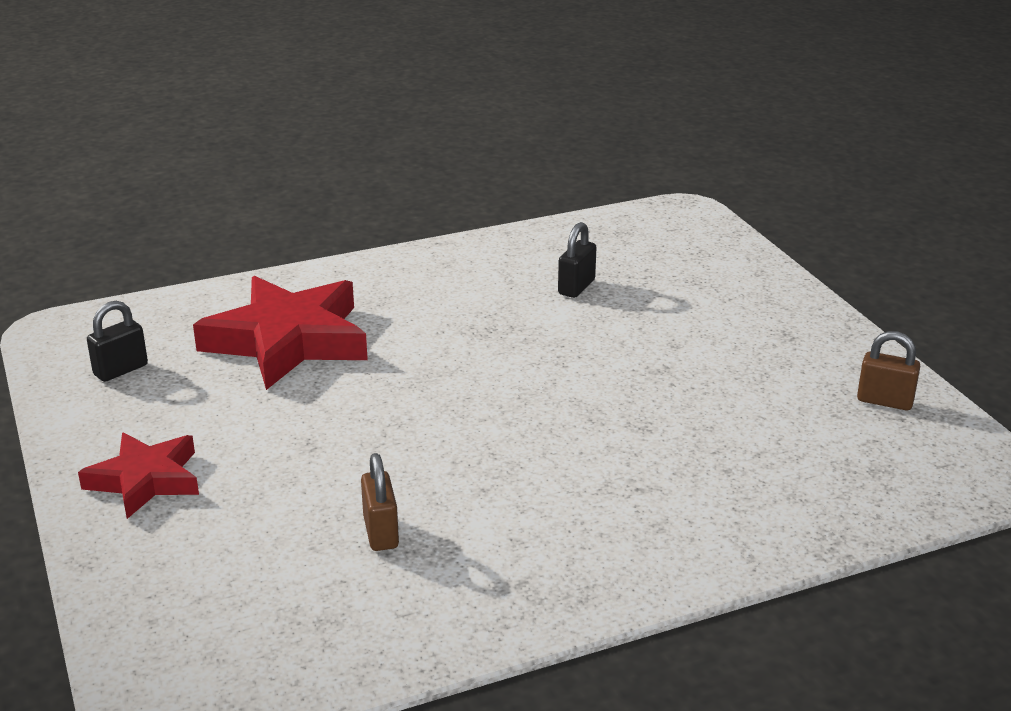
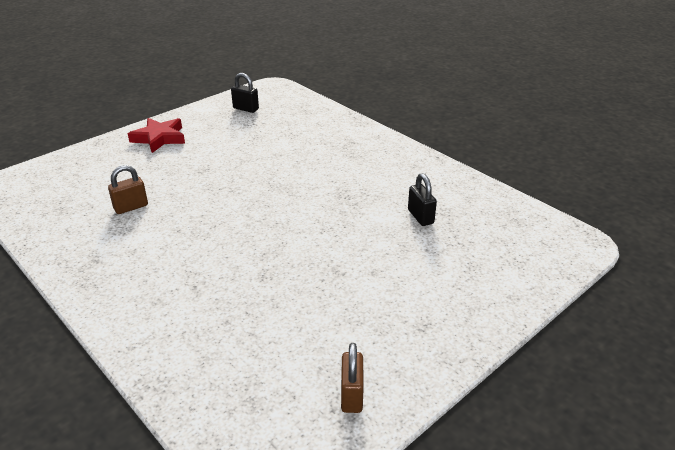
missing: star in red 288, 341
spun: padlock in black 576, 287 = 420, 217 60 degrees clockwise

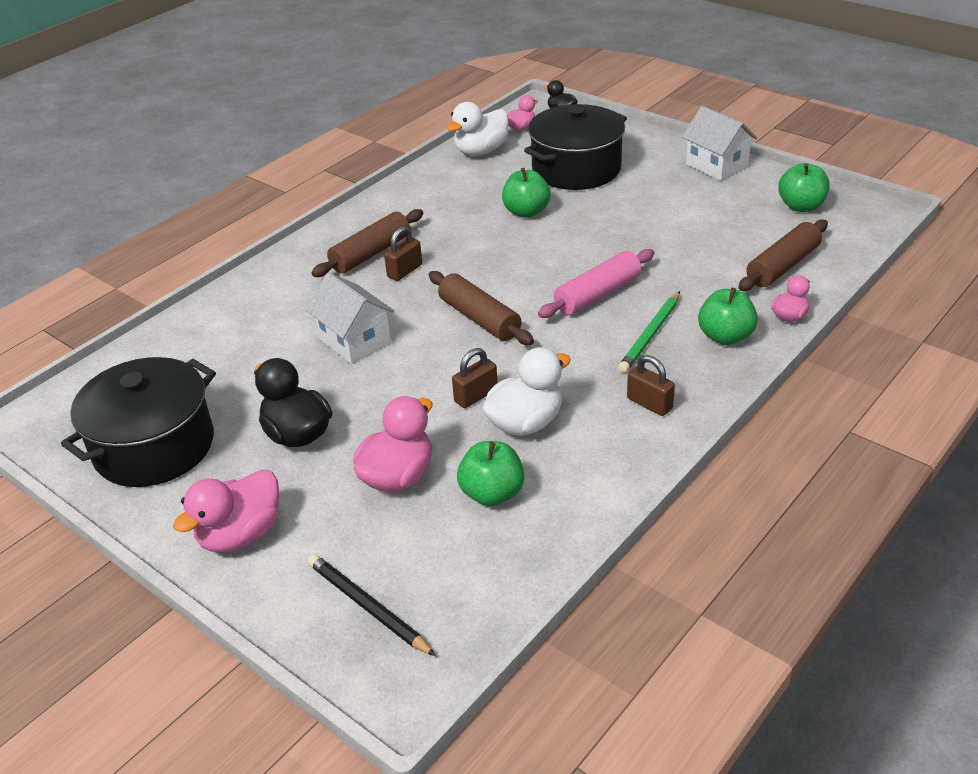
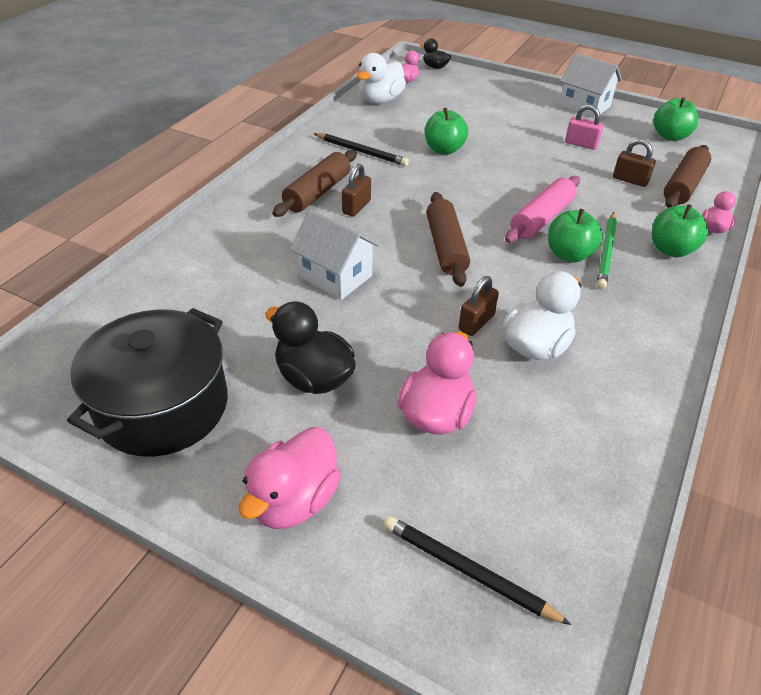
missing: pot in black 576, 169
appeared: pencil in black 361, 152; padlock in pink 581, 144
relocated: apple in green 492, 493 to 569, 255; padlock in brown 649, 403 to 630, 180
spun: rolling pin in brown 479, 318 = 445, 247 45 degrees clockwise

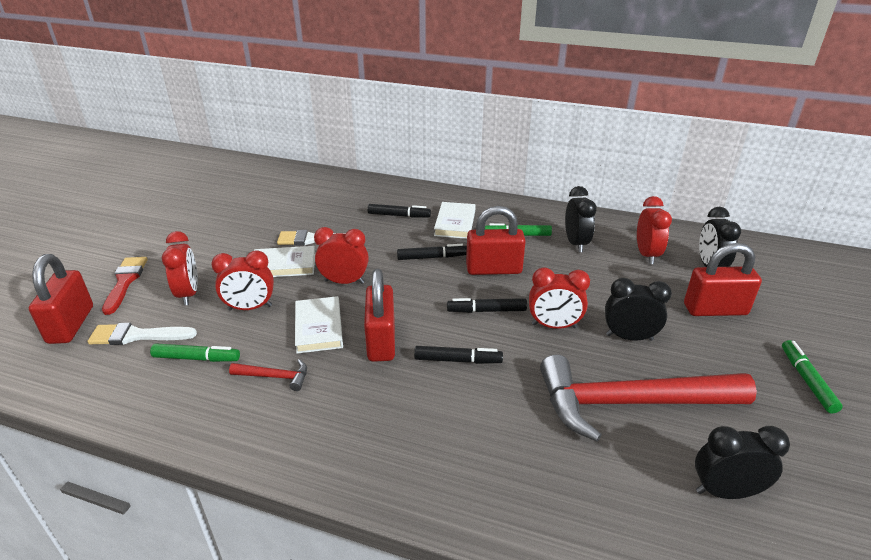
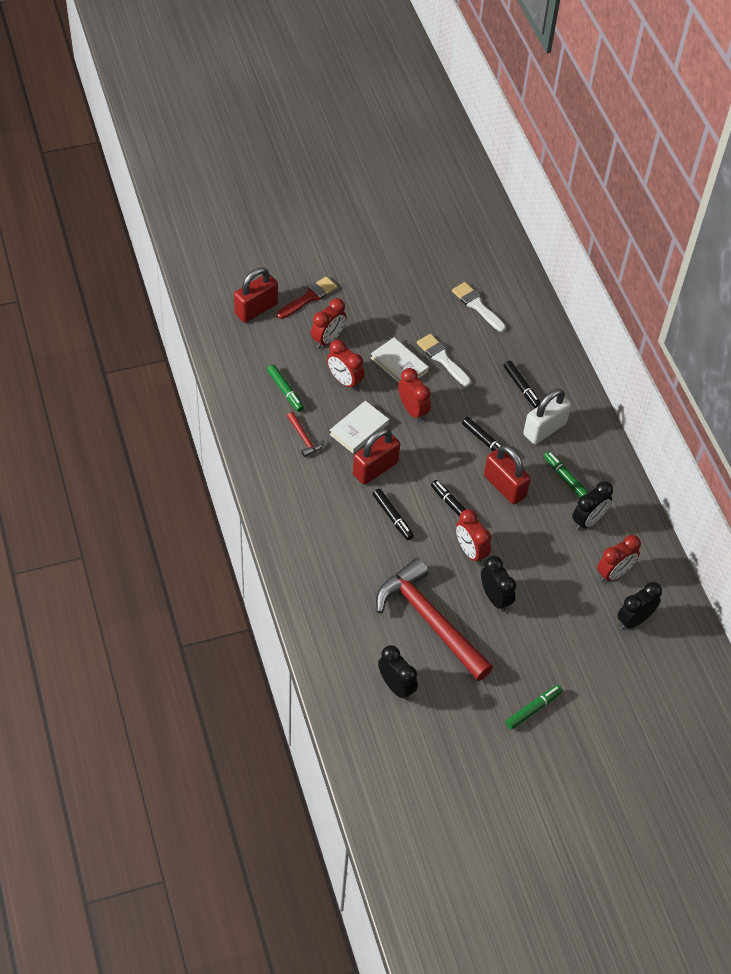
missing: padlock in red 715, 309
relocated: brush in white 137, 336 to 477, 305
exchanged: book in white 455, 223 to padlock in white 544, 429

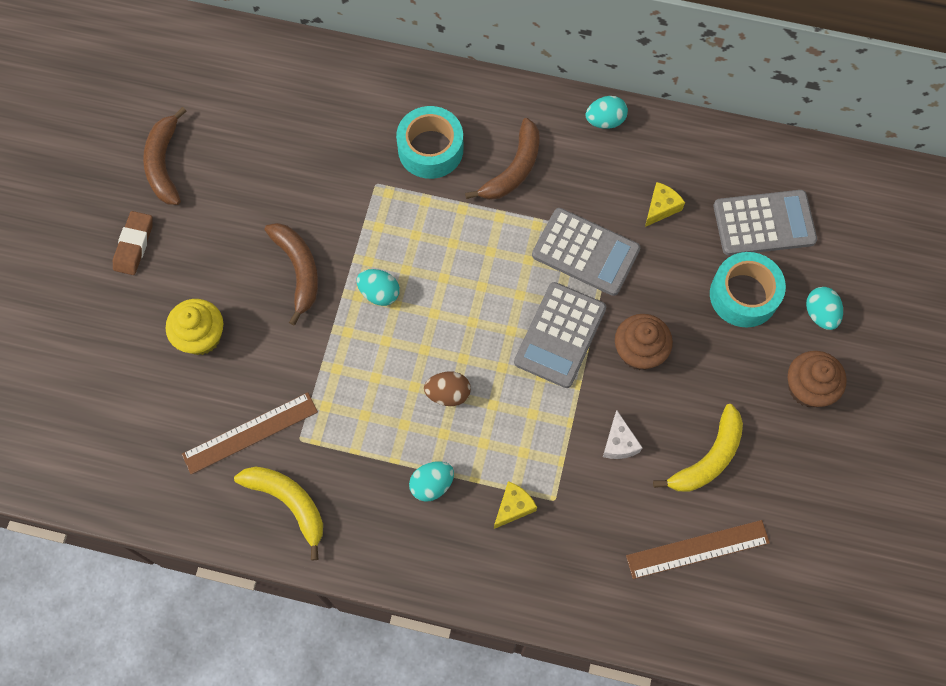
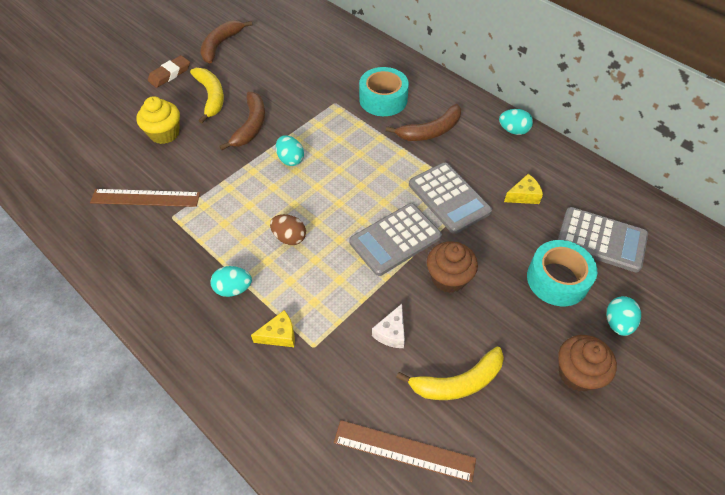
relocated: banana in yellow 289, 503 to 211, 97

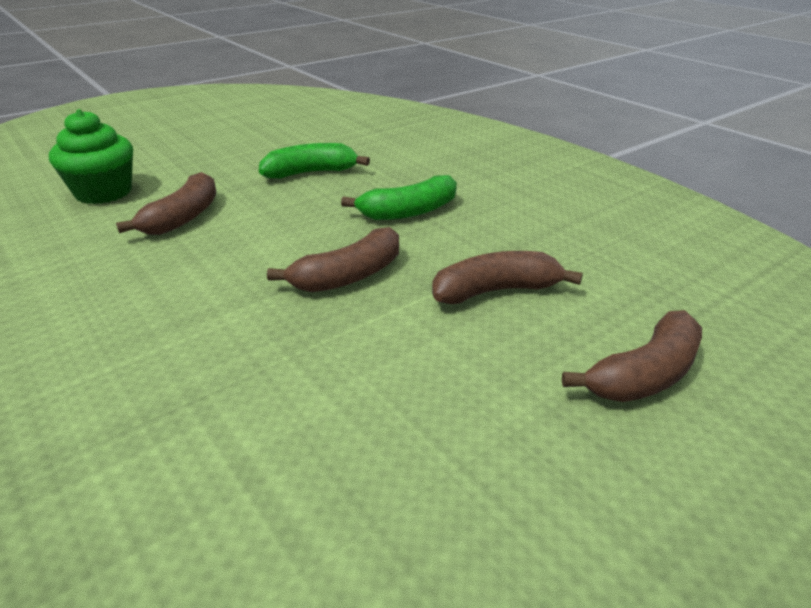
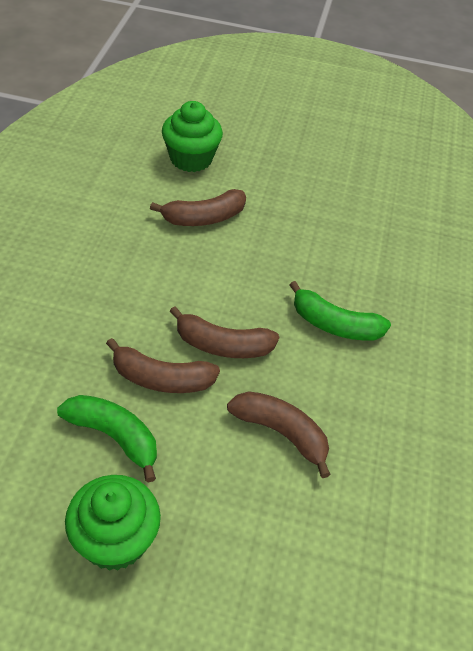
appeared: cupcake in green 115, 540
relocated: banana in green 310, 173 to 114, 437; banana in brown 645, 374 to 161, 378

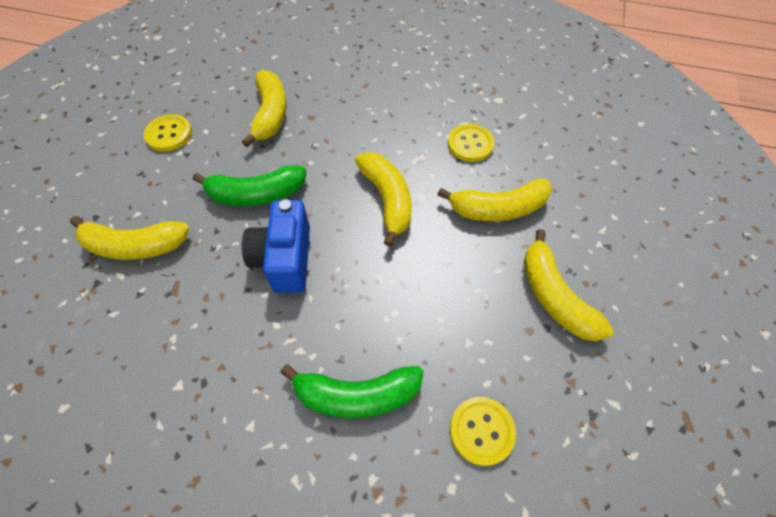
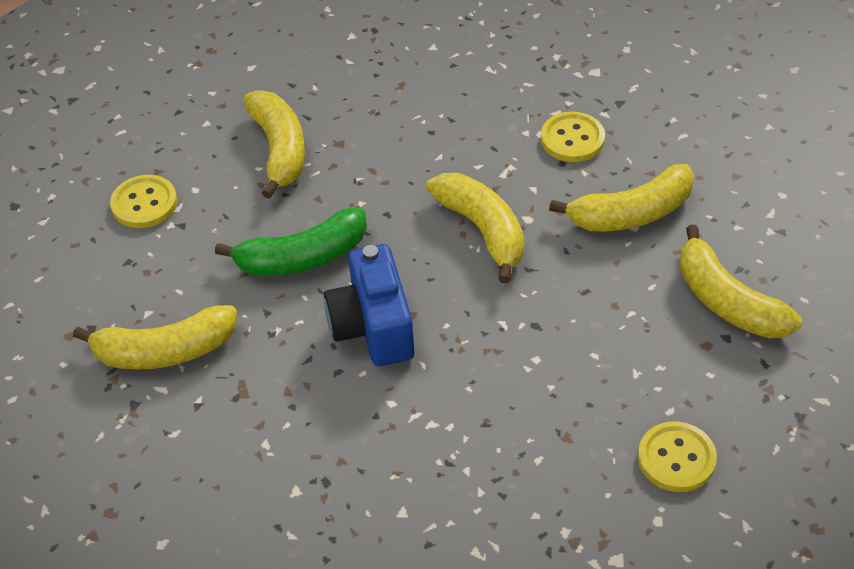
missing: banana in green 356, 395

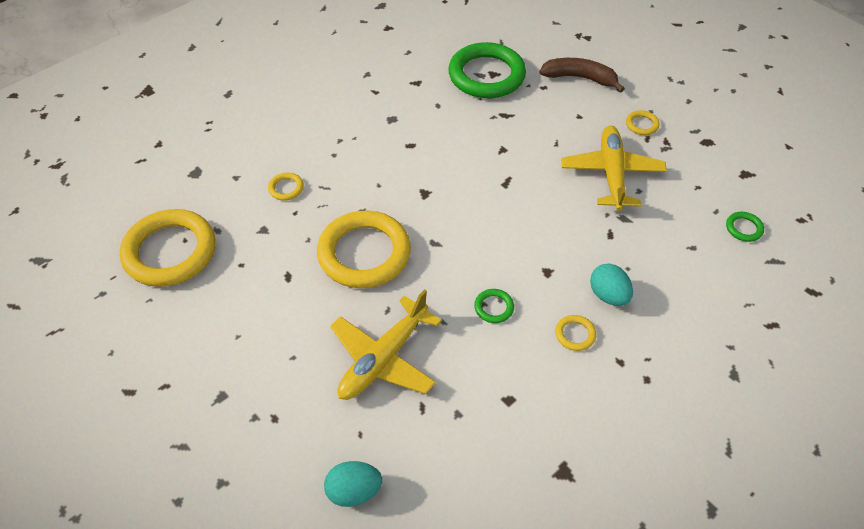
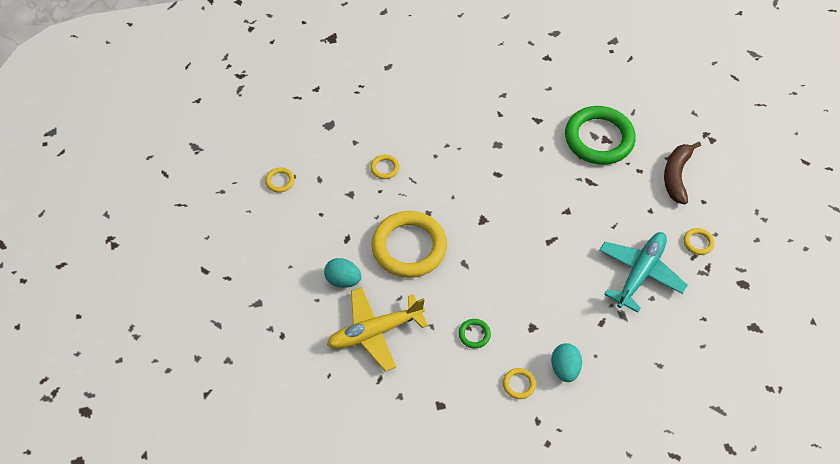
missing: ring in green 744, 228
relocated: egg in turquoise 354, 491 to 343, 280
colour: plane in yellow 611, 173 to plane in turquoise 640, 273
spun: banana in brown 580, 78 = 676, 176 120 degrees counterclockwise
size: ring in yellow 170, 252 = 280, 181 x0.41

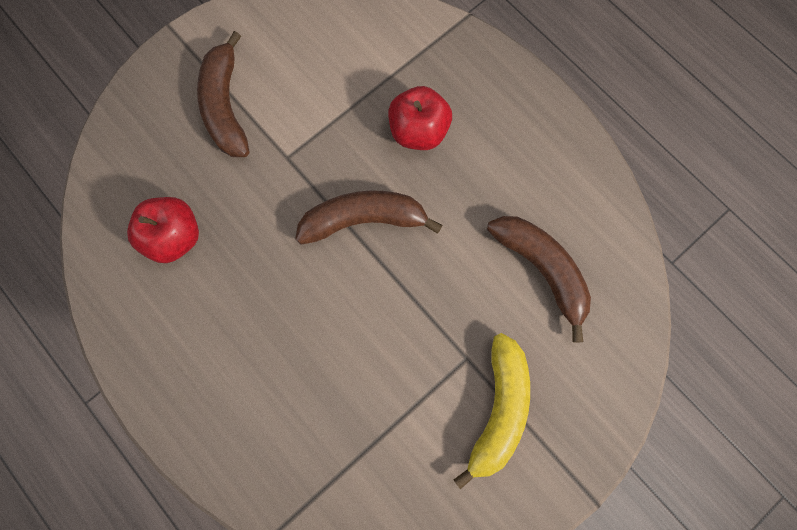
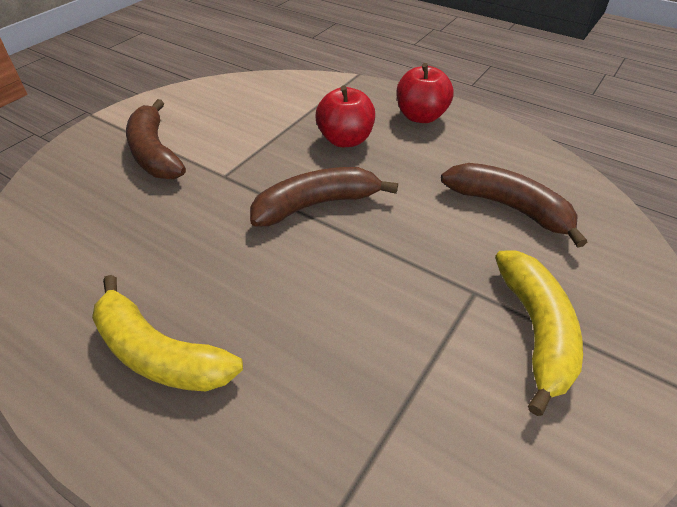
appeared: banana in yellow 159, 353
relocated: apple in red 174, 237 to 421, 116

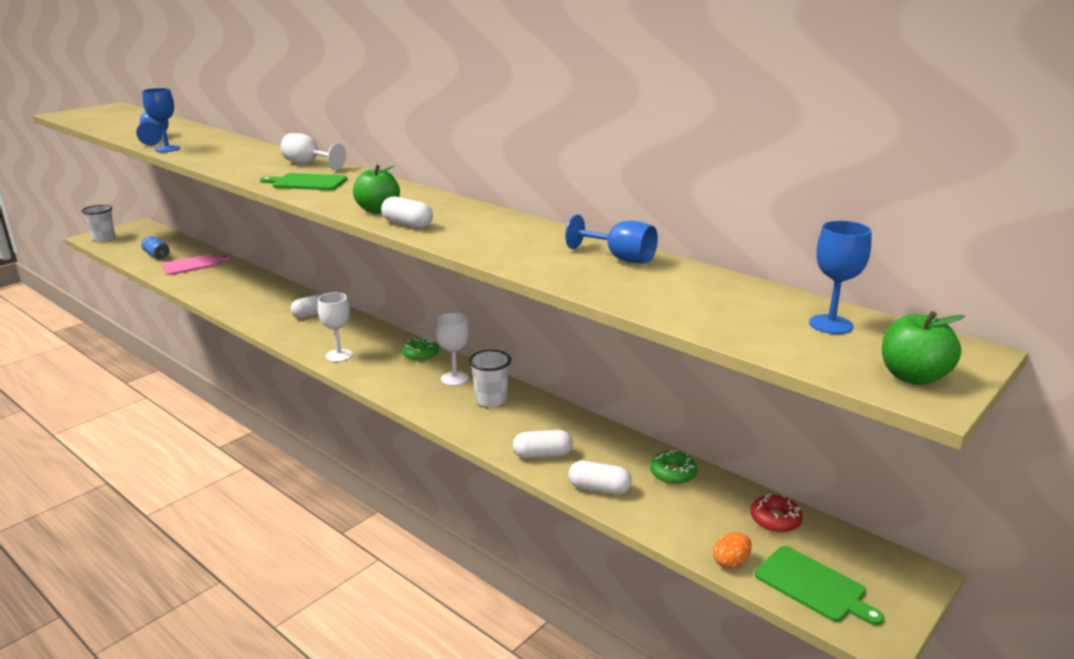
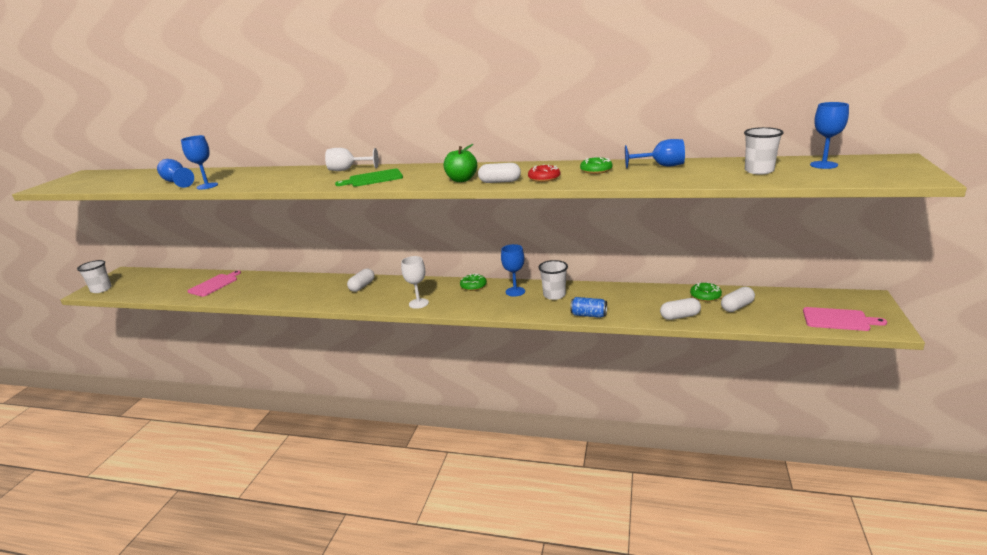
missing: egg in orange 731, 562; apple in green 913, 377
appeared: donut in green 596, 170; cup in white 759, 171
relocated: donut in red 775, 520 to 544, 178; can in blue 157, 255 to 588, 315; capsule in white 542, 454 to 737, 307
colour: goblet in white 454, 379 to goblet in blue 515, 291; cutting board in green 813, 586 to cutting board in pink 838, 319

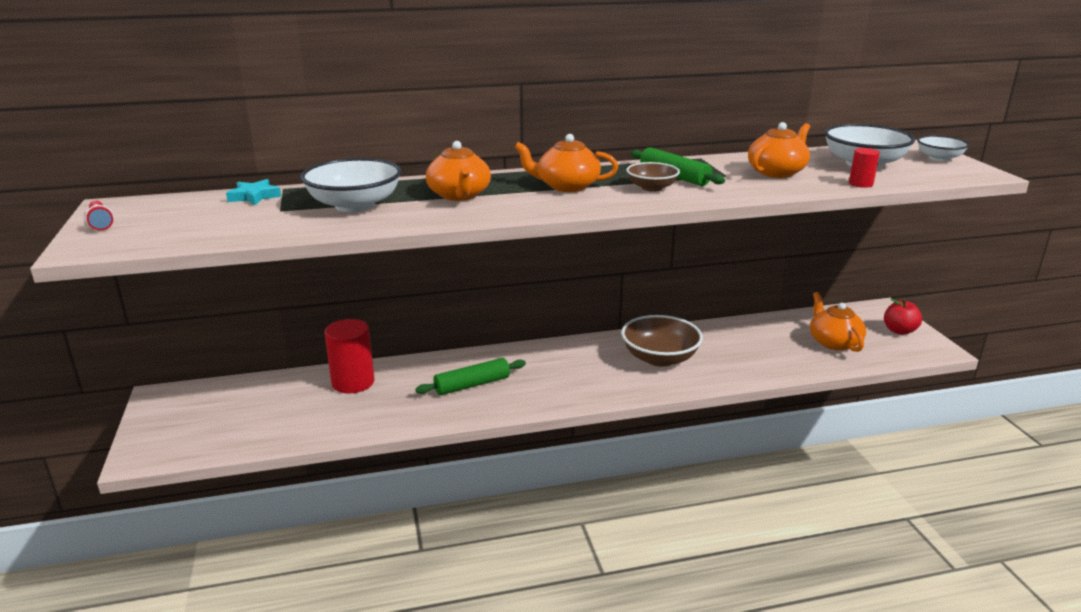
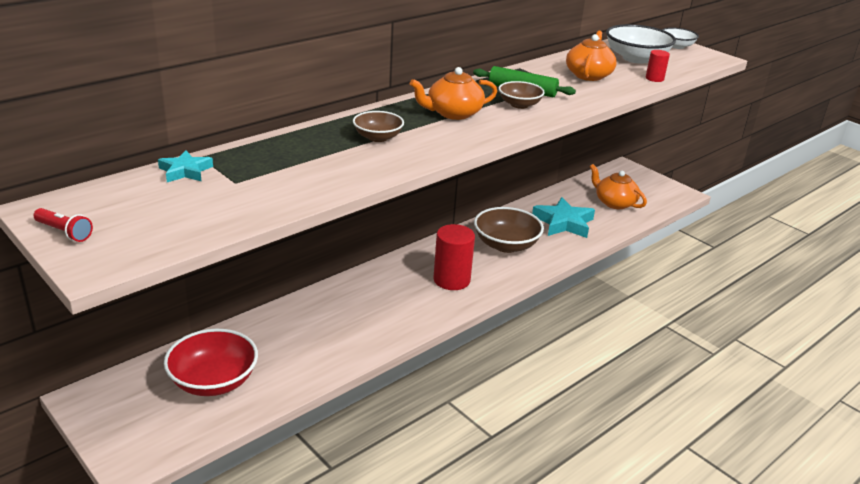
missing: bowl in white 354, 205; rolling pin in green 472, 385; apple in red 899, 331
appeared: bowl in red 213, 381; star in turquoise 563, 223
relocated: cylinder in red 353, 382 to 451, 280
exchanged: teapot in orange 459, 195 to bowl in brown 378, 137

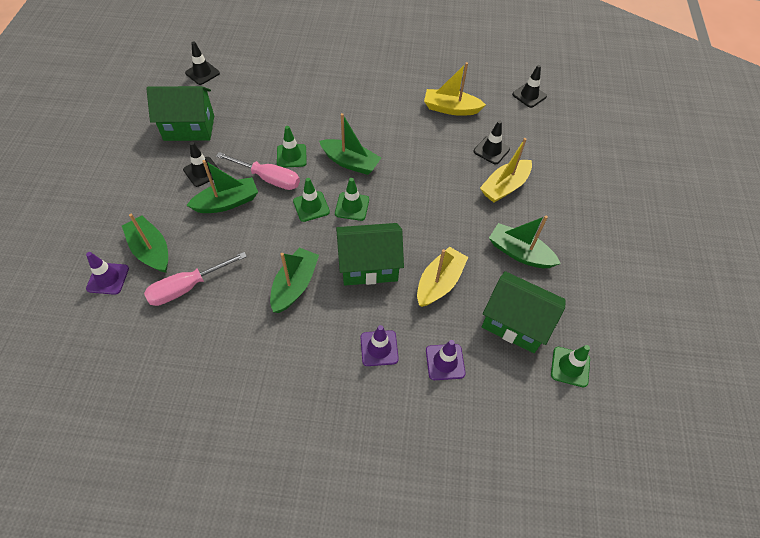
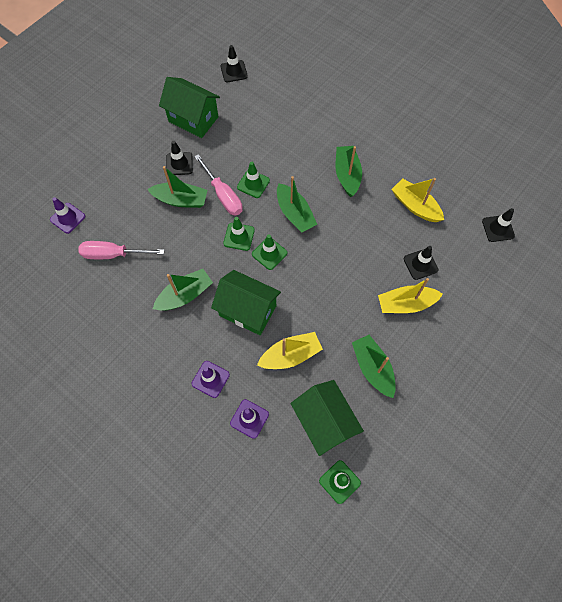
relocated: boat in green 151, 250 to 347, 175

